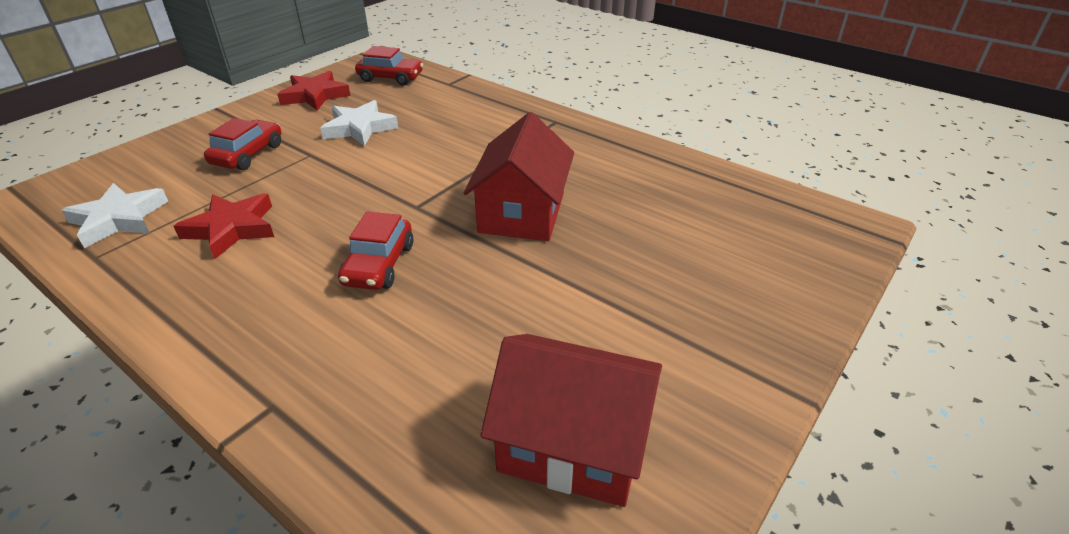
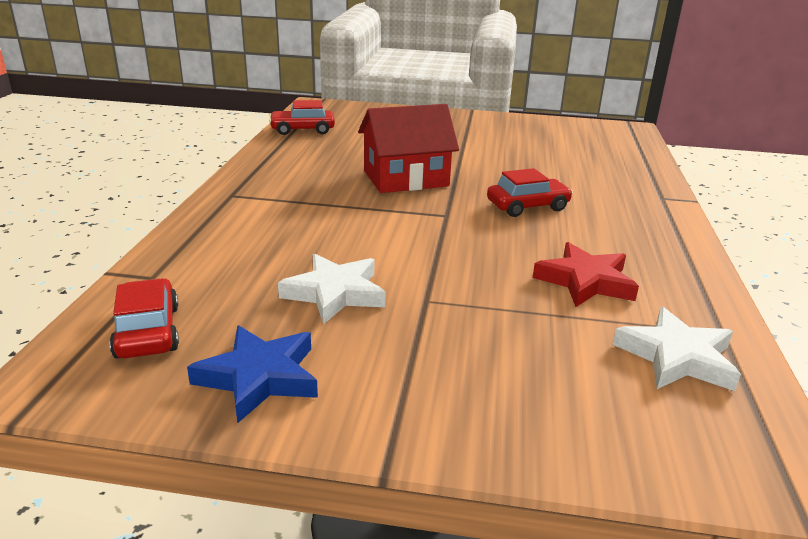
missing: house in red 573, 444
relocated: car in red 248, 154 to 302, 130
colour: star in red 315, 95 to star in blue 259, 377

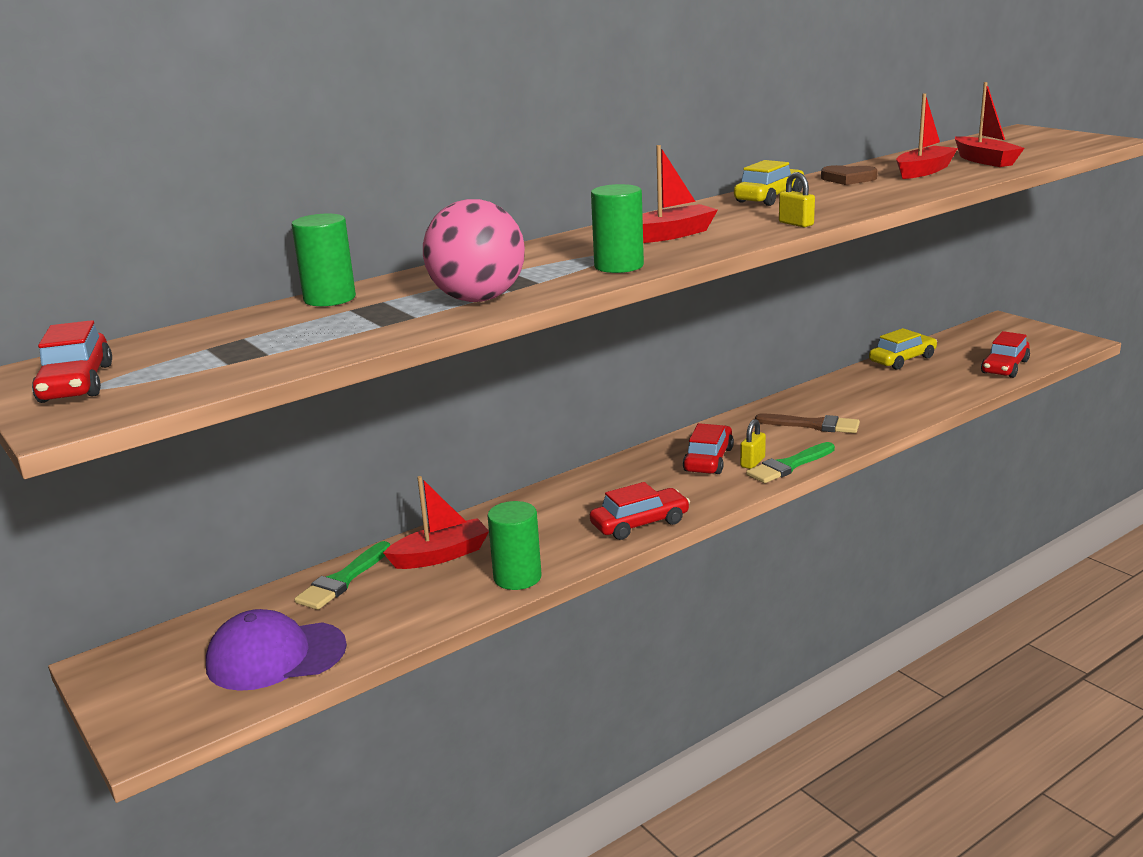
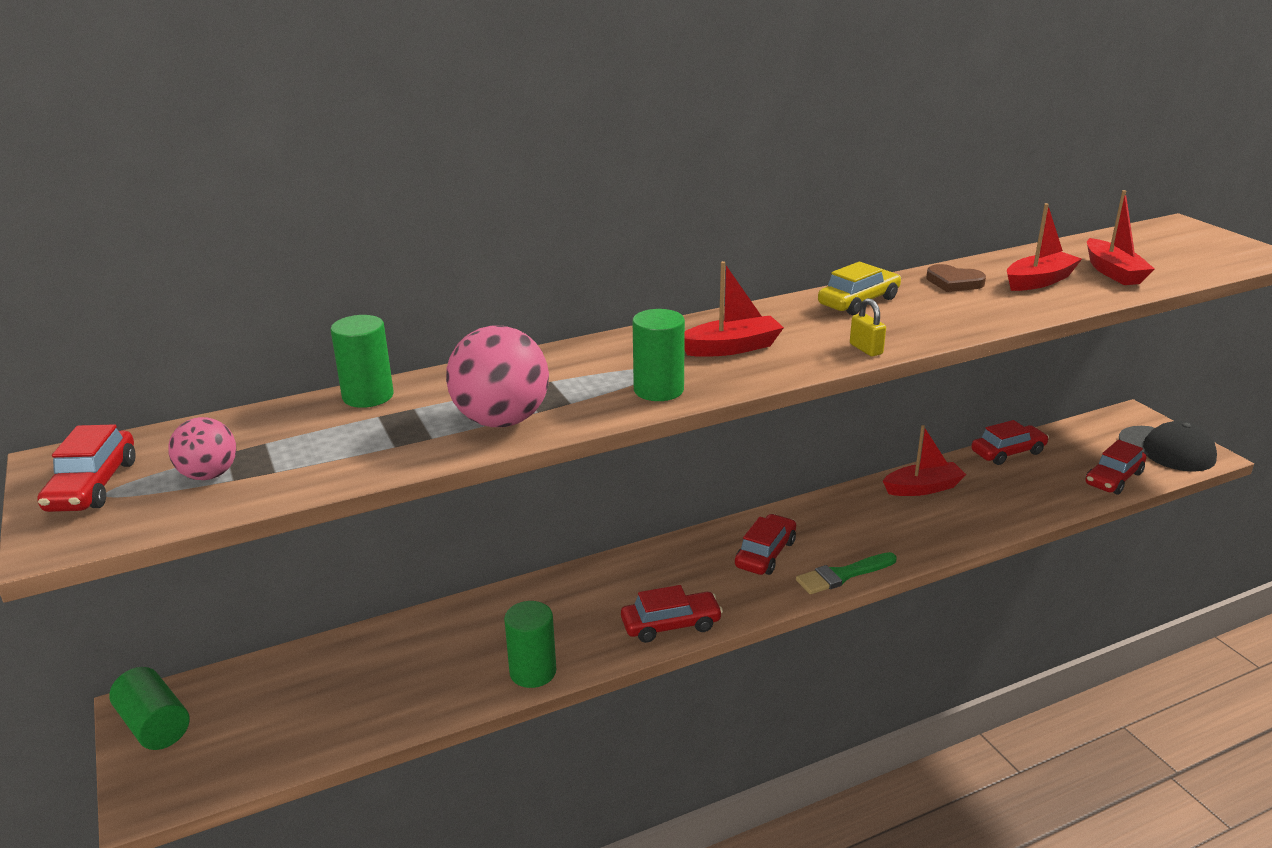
missing: cap in purple 275, 656; brush in green 343, 580; padlock in yellow 752, 462; brush in brown 813, 425
appeared: cylinder in green 154, 725; ball in pink 209, 475; cap in black 1167, 449
relocated: boat in red 441, 555 to 923, 488
colour: car in yellow 902, 360 to car in red 1008, 452

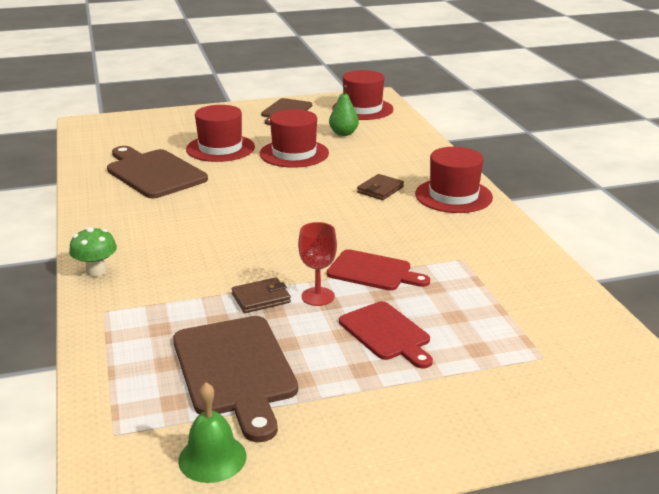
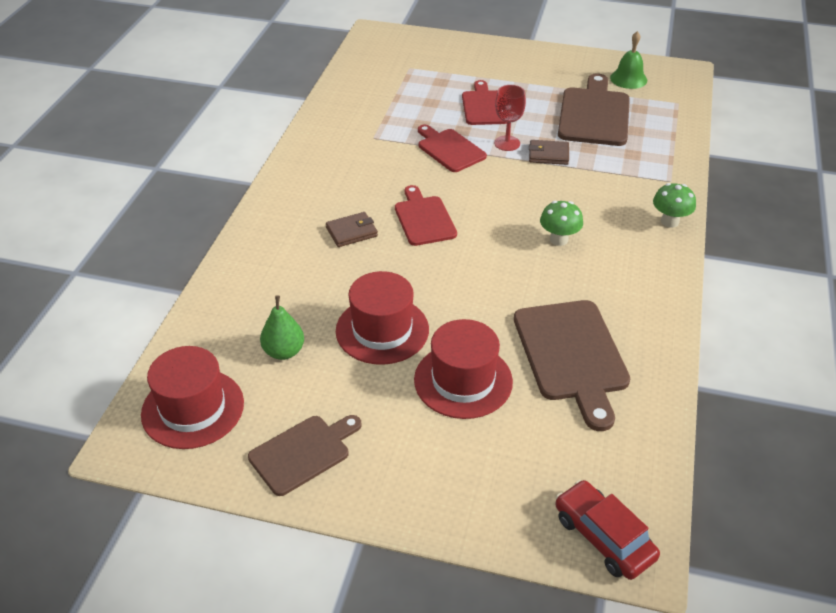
missing: hat in red 453, 196
appeared: cutting board in red 424, 218; mushroom in green 559, 239; car in red 603, 537

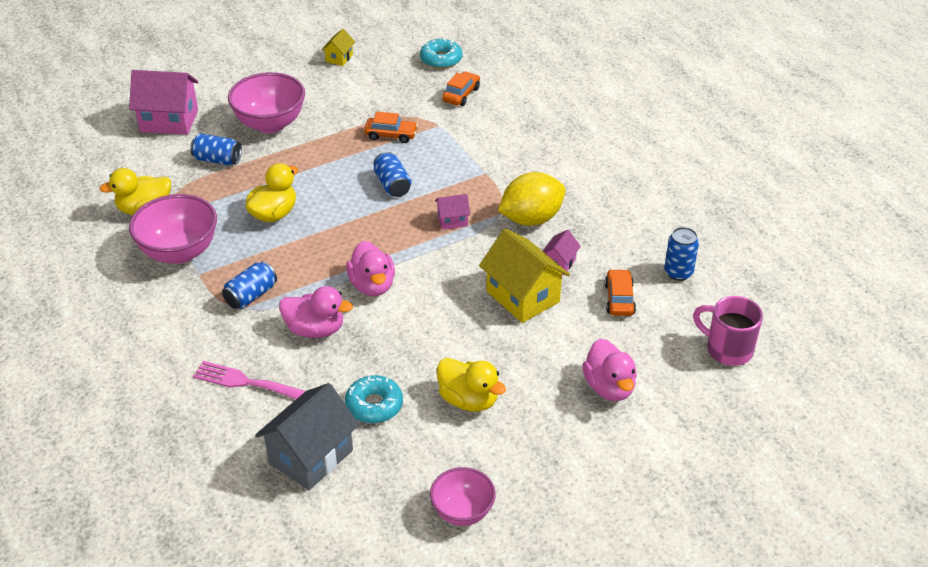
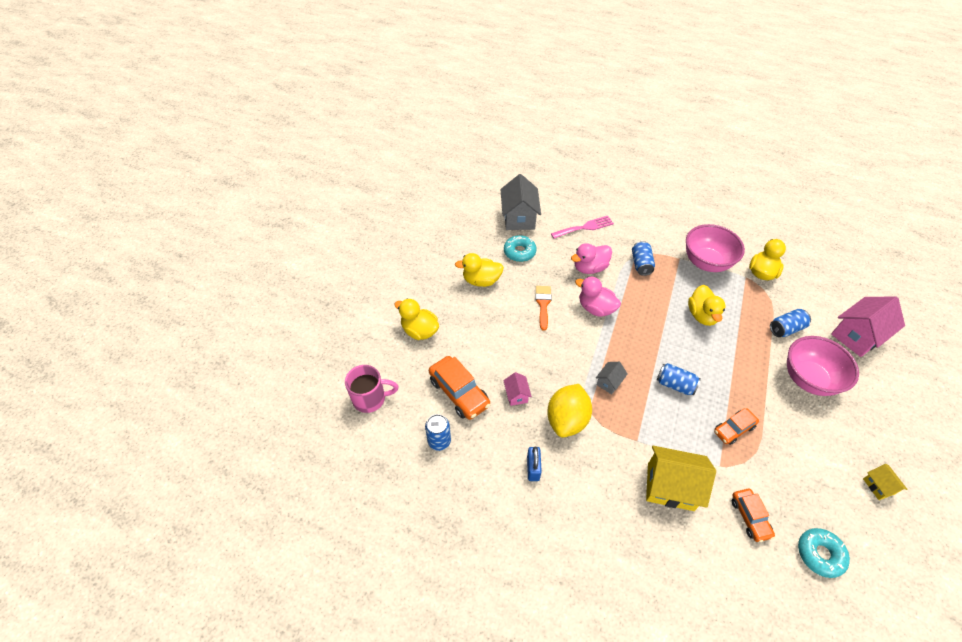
missing: bowl in pink 462, 511
appeared: padlock in blue 533, 468; brush in orange 543, 304
relocated: house in yellow 523, 297 to 670, 486
colour: duck in pink 609, 387 to duck in yellow 419, 331; house in pink 452, 220 to house in grey 609, 382
size: car in orange 619, 299 = 459, 392 x1.60

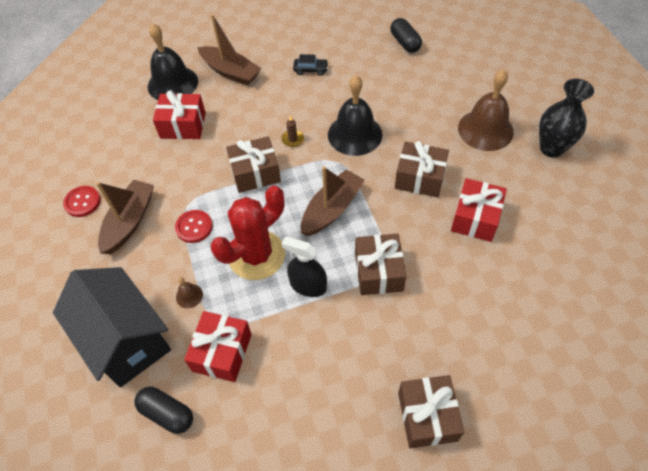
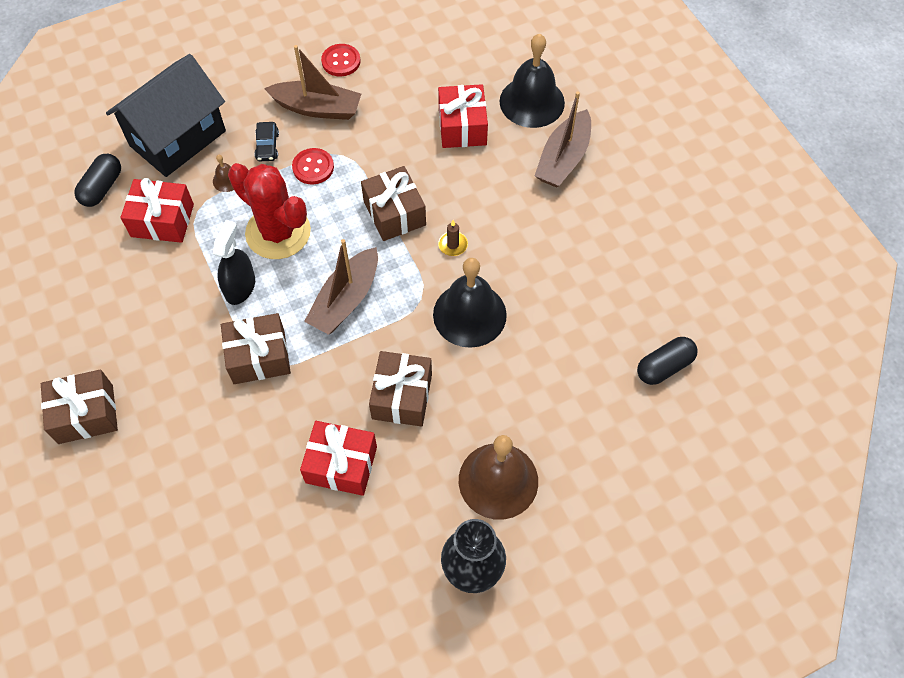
relocated: car in black 311, 70 to 267, 146
spun: boat in brown 332, 209 = 346, 300 90 degrees clockwise

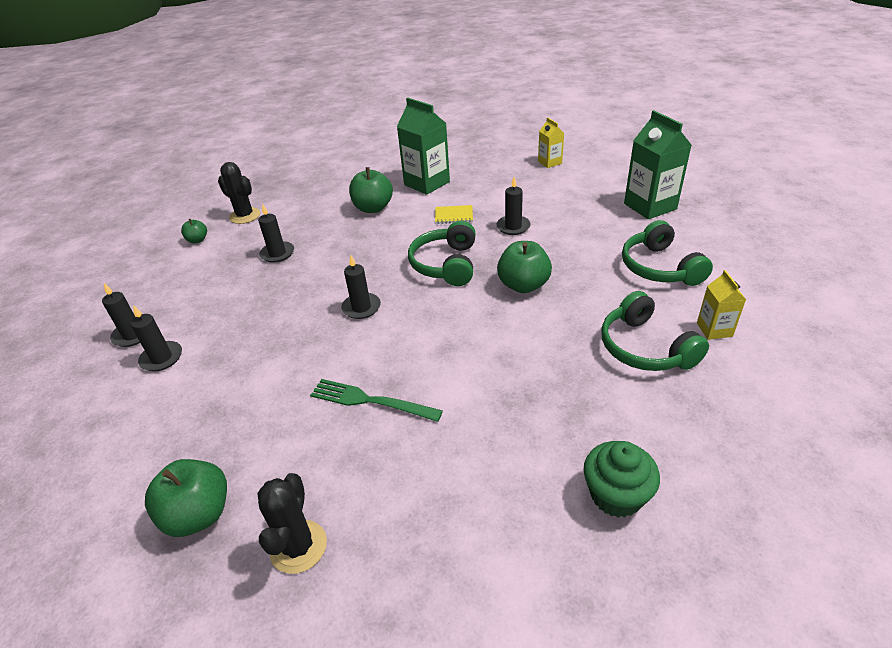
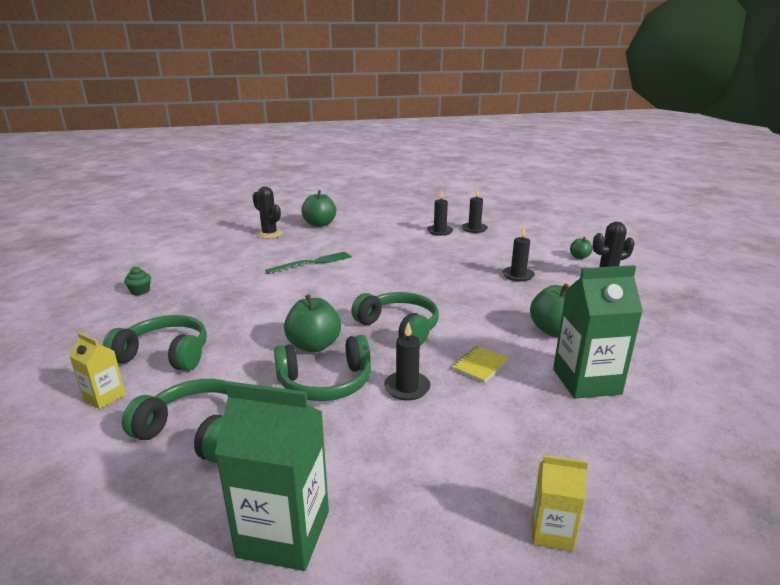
missing: candle in black 361, 308
appeared: headphones in green 325, 383
size: cupcake in green 616, 495 = 140, 291 x0.57

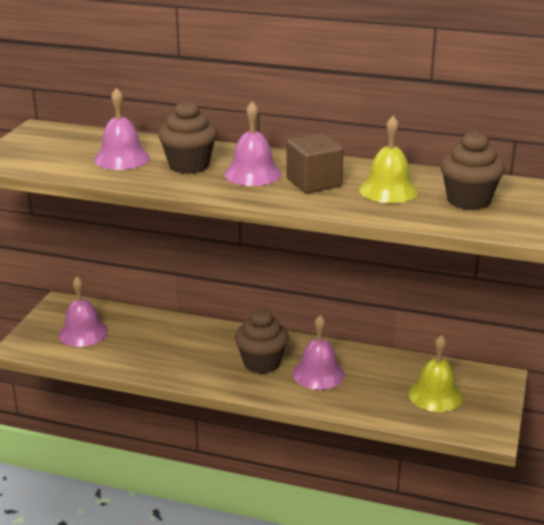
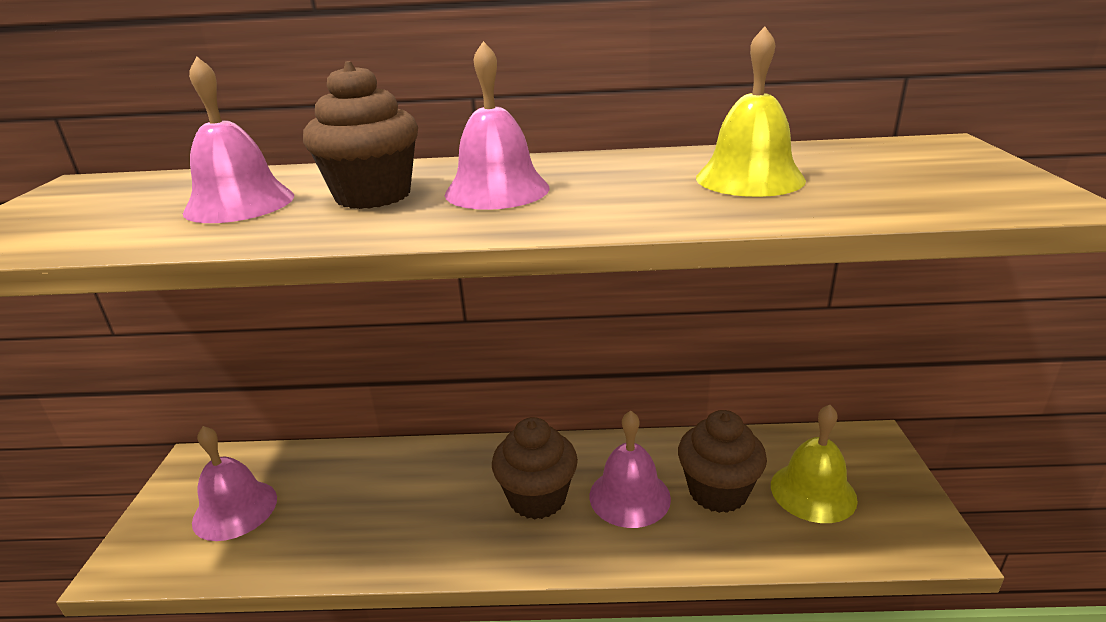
missing: cube in brown 314, 182
relocated: cupcake in brown 468, 200 to 718, 491

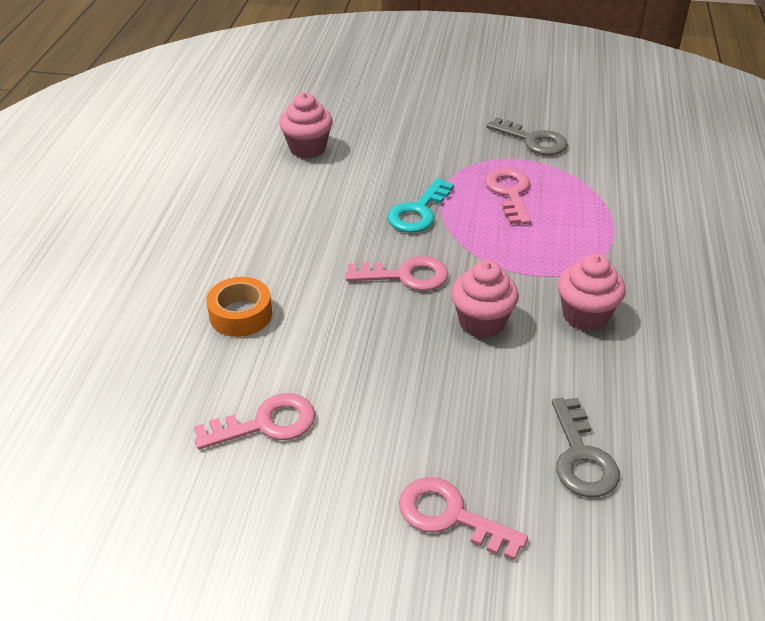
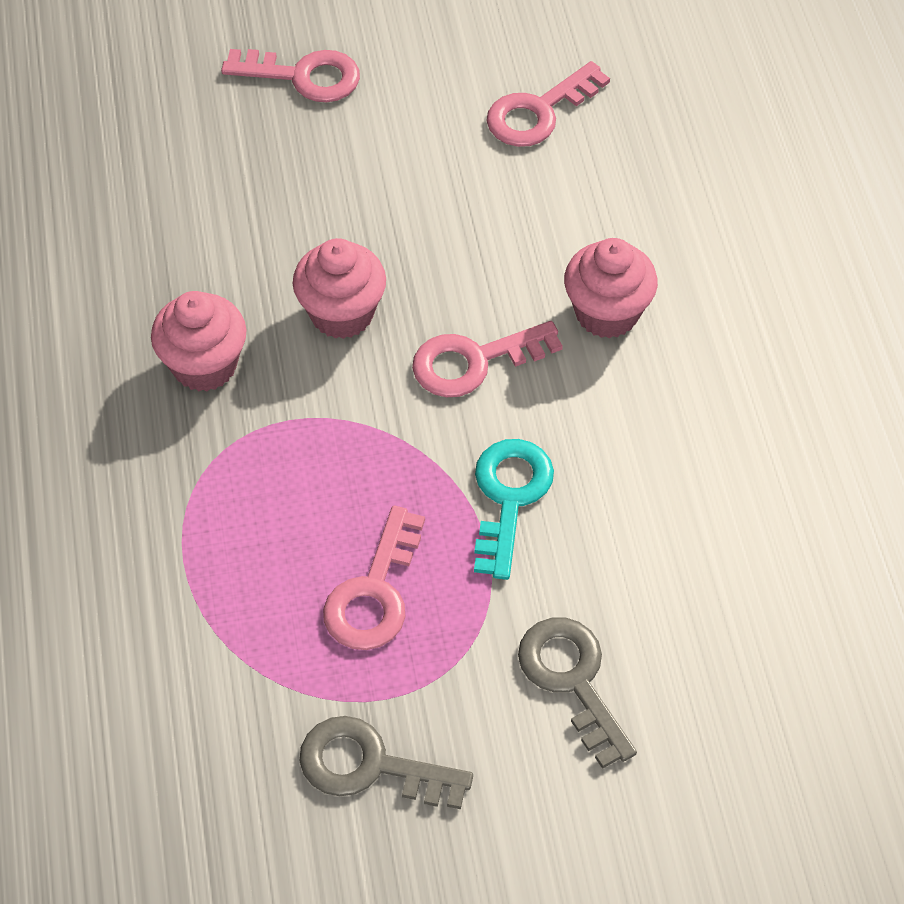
missing: tape in orange 240, 314
relocated: key in grey 581, 457 to 572, 680; cupcake in pink 307, 148 to 607, 313
spun: key in pink 509, 193 = 374, 593 45 degrees clockwise

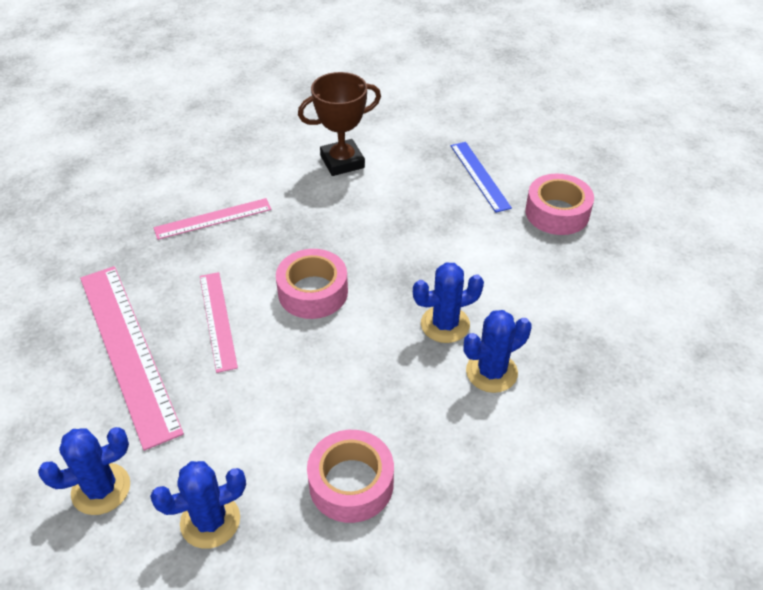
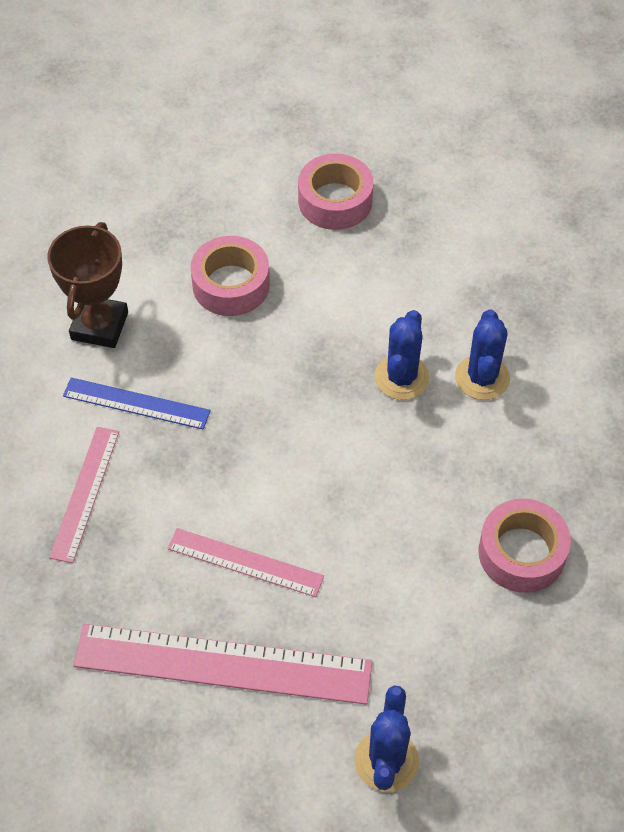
missing: cactus in blue 210, 521
relocated: ruler in blue 479, 176 to 136, 403; tape in pink 313, 292 to 231, 284

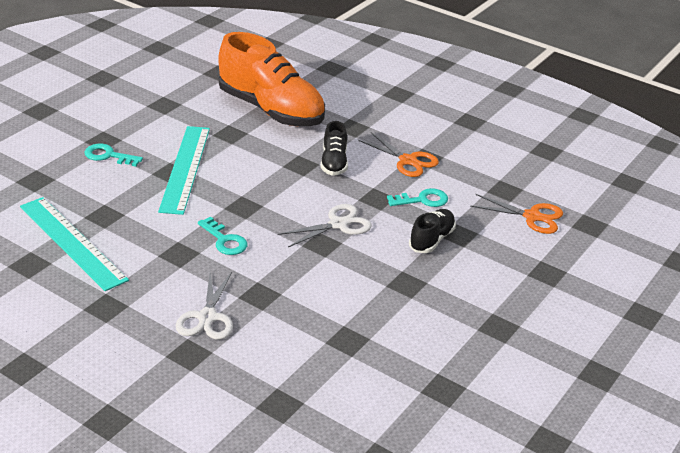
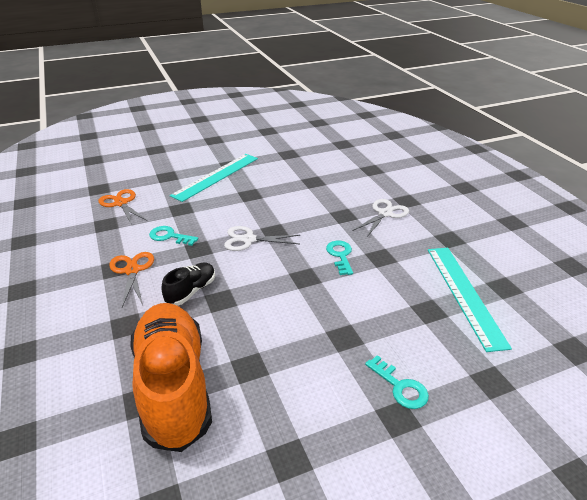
missing: shoe in black 431, 240
relocated: ruler in turquoise 185, 168 to 216, 176

